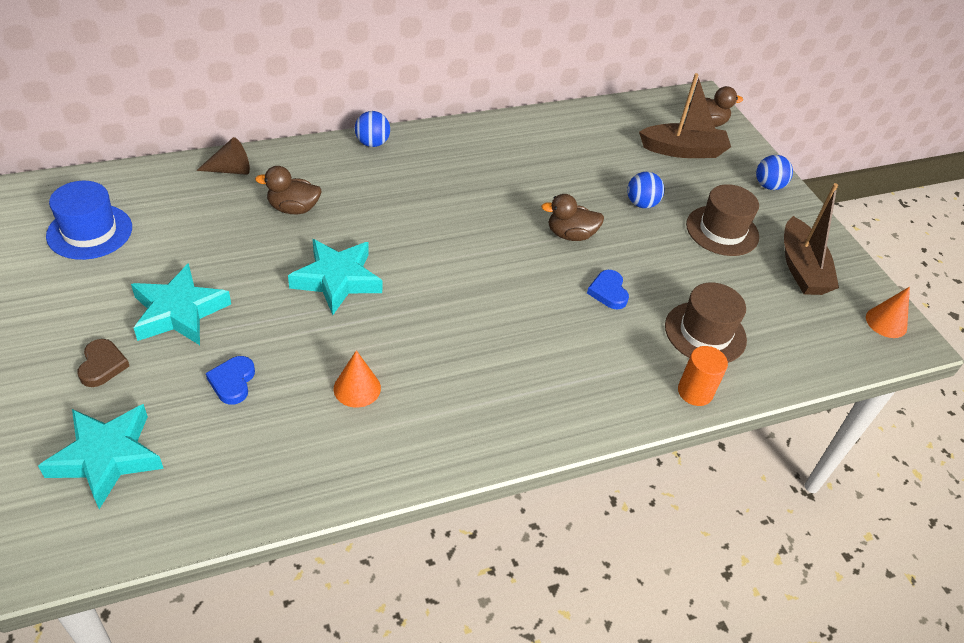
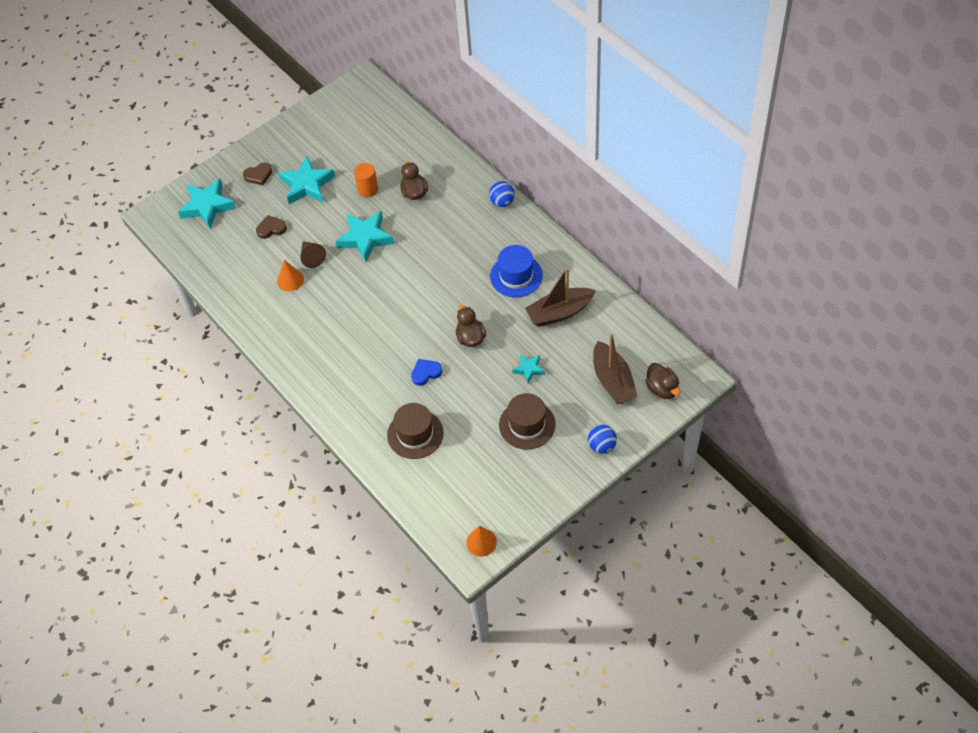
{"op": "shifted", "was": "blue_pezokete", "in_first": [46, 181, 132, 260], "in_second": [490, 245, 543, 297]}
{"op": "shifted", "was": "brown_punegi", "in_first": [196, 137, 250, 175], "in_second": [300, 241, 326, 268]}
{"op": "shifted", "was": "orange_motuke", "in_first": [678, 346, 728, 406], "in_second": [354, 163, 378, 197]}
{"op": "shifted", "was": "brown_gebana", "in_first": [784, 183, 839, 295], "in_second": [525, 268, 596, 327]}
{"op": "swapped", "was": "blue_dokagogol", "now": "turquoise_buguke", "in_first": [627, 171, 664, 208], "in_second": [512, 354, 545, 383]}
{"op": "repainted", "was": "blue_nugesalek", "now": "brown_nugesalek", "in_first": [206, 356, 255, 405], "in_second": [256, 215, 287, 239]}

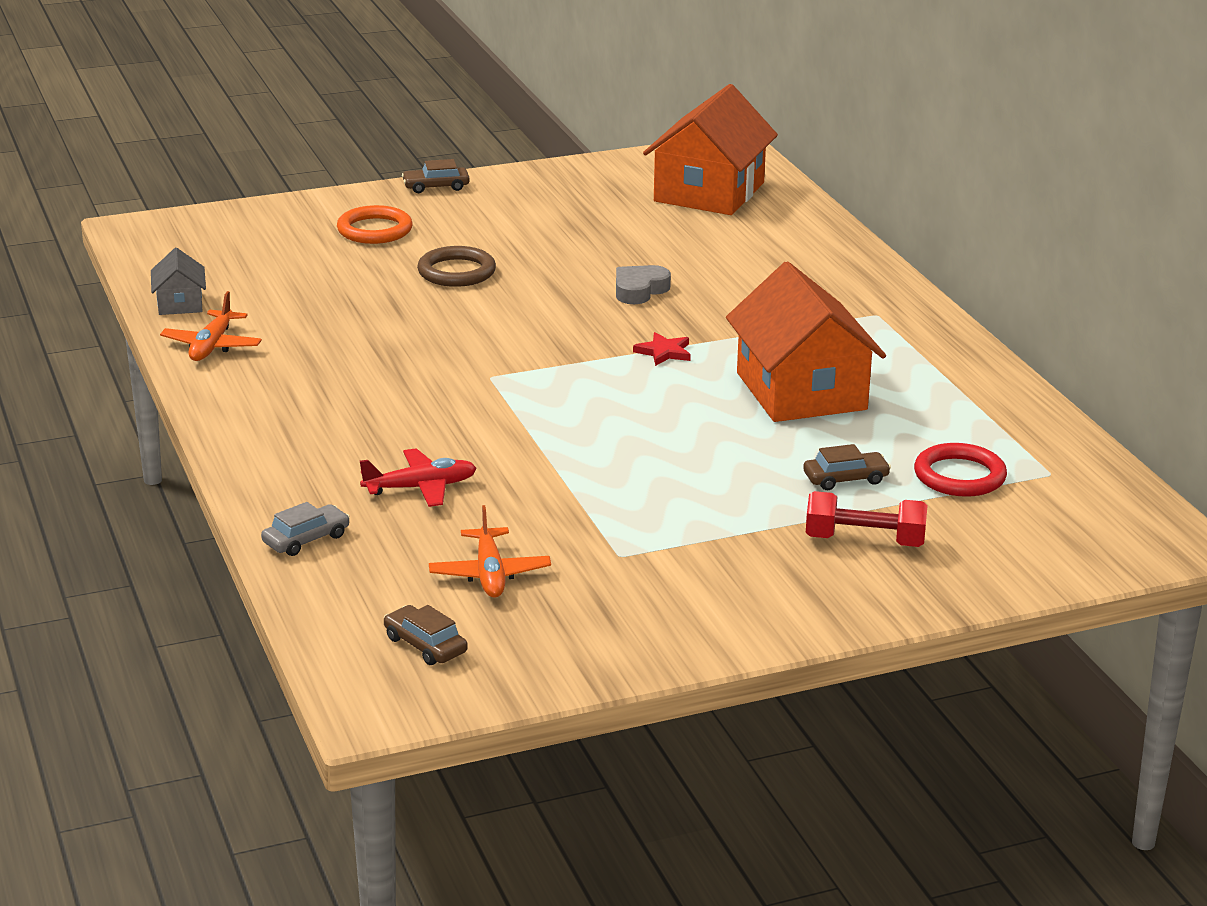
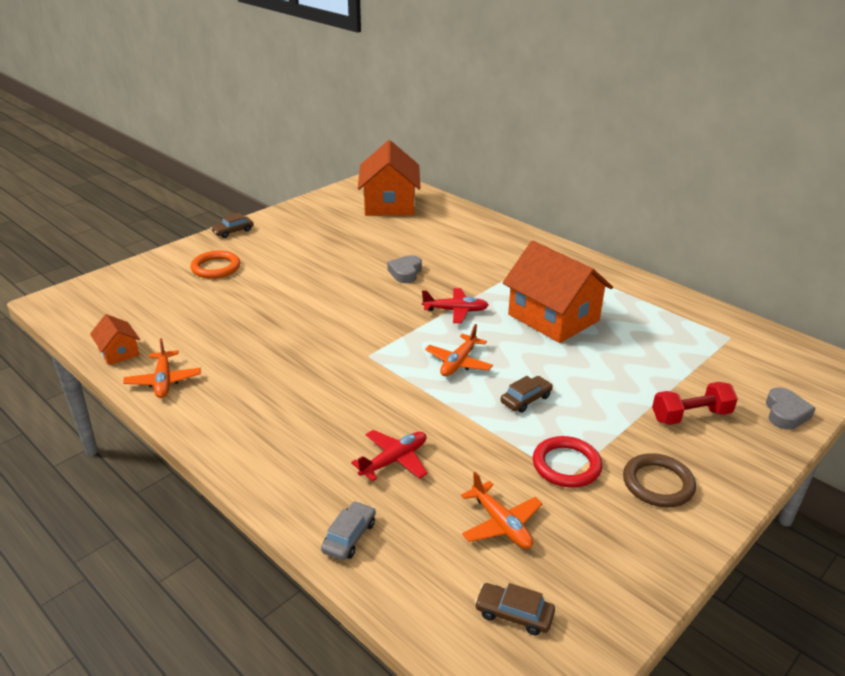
{"op": "new", "now": "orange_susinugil", "in_second": [425, 324, 493, 376]}
{"op": "new", "now": "grey_nugesalek", "in_second": [766, 387, 816, 430]}
{"op": "shifted", "was": "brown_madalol", "in_first": [417, 246, 496, 287], "in_second": [623, 453, 696, 507]}
{"op": "shifted", "was": "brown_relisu", "in_first": [803, 444, 891, 490], "in_second": [501, 376, 553, 413]}
{"op": "shifted", "was": "red_madalol", "in_first": [914, 443, 1007, 497], "in_second": [533, 436, 602, 488]}
{"op": "swapped", "was": "red_buguke", "now": "red_susinugil", "in_first": [633, 332, 691, 366], "in_second": [422, 288, 489, 323]}
{"op": "repainted", "was": "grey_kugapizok", "now": "orange_kugapizok", "in_first": [151, 248, 206, 315], "in_second": [90, 314, 140, 365]}

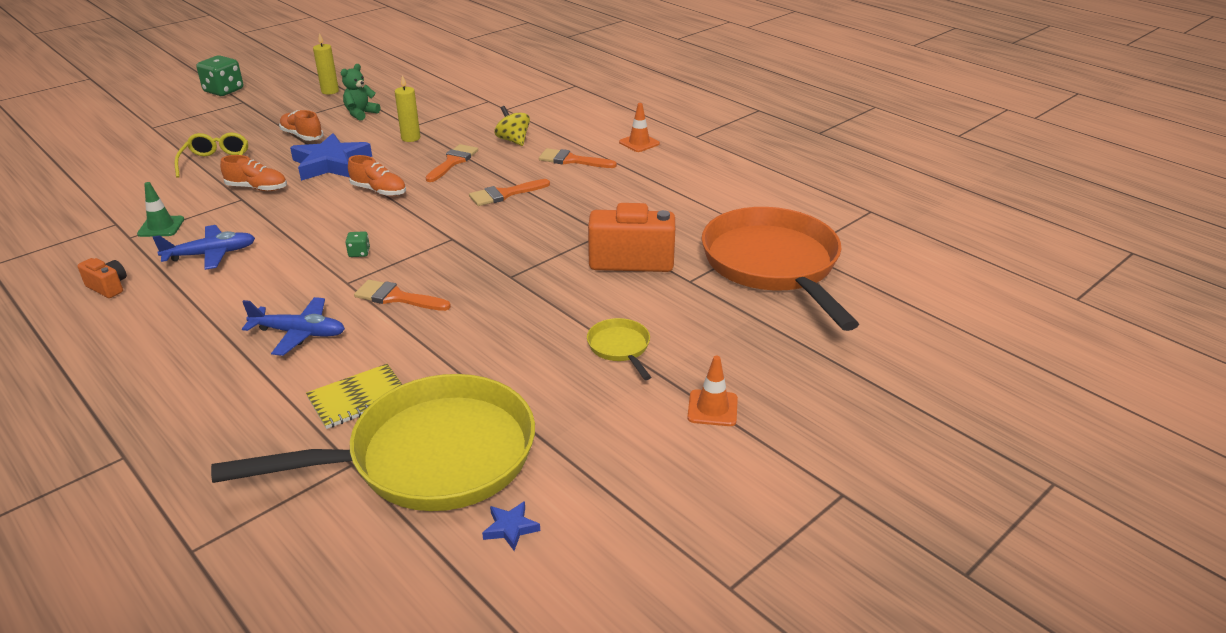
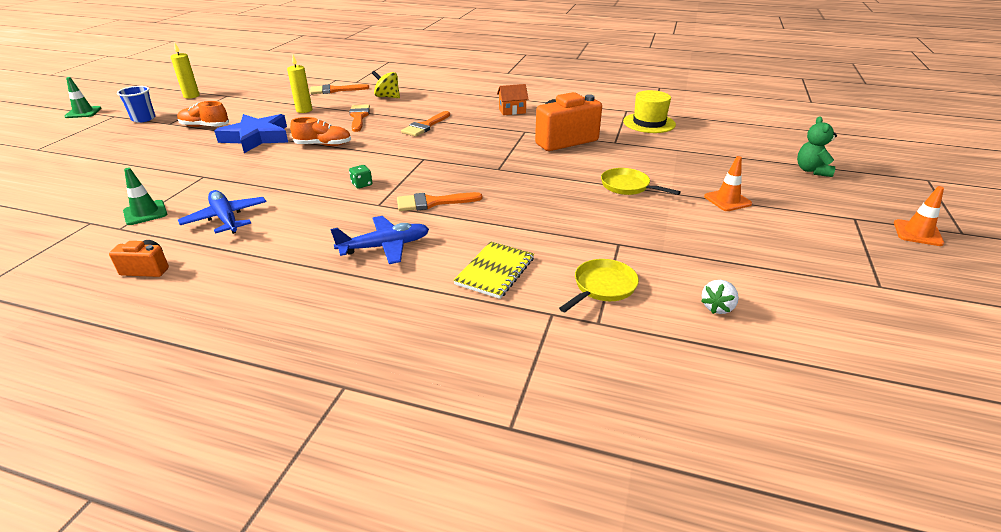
{"op": "gone", "was": "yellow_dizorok", "in_first": [174, 132, 248, 178]}
{"op": "gone", "was": "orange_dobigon", "in_first": [220, 155, 287, 191]}
{"op": "new", "now": "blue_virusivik", "in_second": [117, 86, 155, 123]}
{"op": "new", "now": "orange_kugapizok", "in_second": [497, 84, 528, 115]}
{"op": "shifted", "was": "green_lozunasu", "in_first": [341, 64, 380, 121], "in_second": [797, 116, 837, 177]}
{"op": "shifted", "was": "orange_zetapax", "in_first": [539, 148, 617, 168], "in_second": [310, 84, 369, 94]}
{"op": "shifted", "was": "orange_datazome", "in_first": [619, 103, 660, 152], "in_second": [894, 186, 944, 246]}
{"op": "swapped", "was": "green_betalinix", "now": "green_datazome", "in_first": [196, 55, 243, 96], "in_second": [64, 77, 102, 118]}
{"op": "swapped", "was": "blue_buguke", "now": "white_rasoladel", "in_first": [482, 501, 540, 551], "in_second": [701, 280, 739, 314]}
{"op": "swapped", "was": "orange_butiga", "now": "yellow_pezokete", "in_first": [702, 207, 859, 331], "in_second": [623, 90, 676, 133]}
{"op": "rotated", "was": "blue_susinugil", "in_first": [153, 225, 255, 270], "in_second": [178, 190, 267, 234], "clockwise": -75}
{"op": "scaled", "was": "yellow_butiga", "in_first": [211, 374, 535, 511], "in_second": [559, 259, 639, 312], "ratio": 0.41}

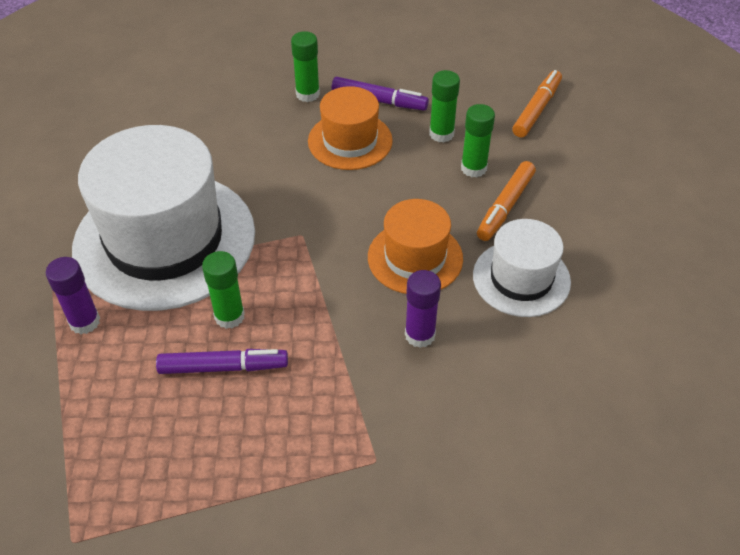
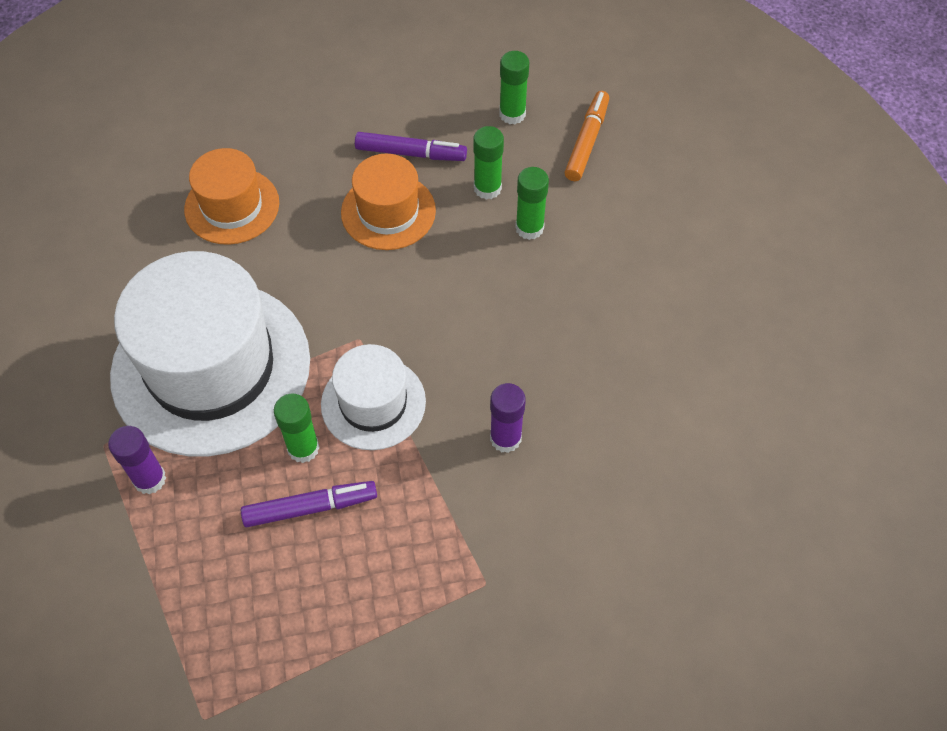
{"op": "gone", "was": "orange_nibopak", "in_first": [477, 161, 536, 241]}
{"op": "shifted", "was": "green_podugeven", "in_first": [291, 31, 320, 102], "in_second": [499, 51, 529, 124]}
{"op": "shifted", "was": "orange_pezokete", "in_first": [368, 199, 463, 294], "in_second": [184, 148, 279, 245]}
{"op": "shifted", "was": "white_pezokete", "in_first": [473, 219, 571, 317], "in_second": [321, 344, 426, 450]}

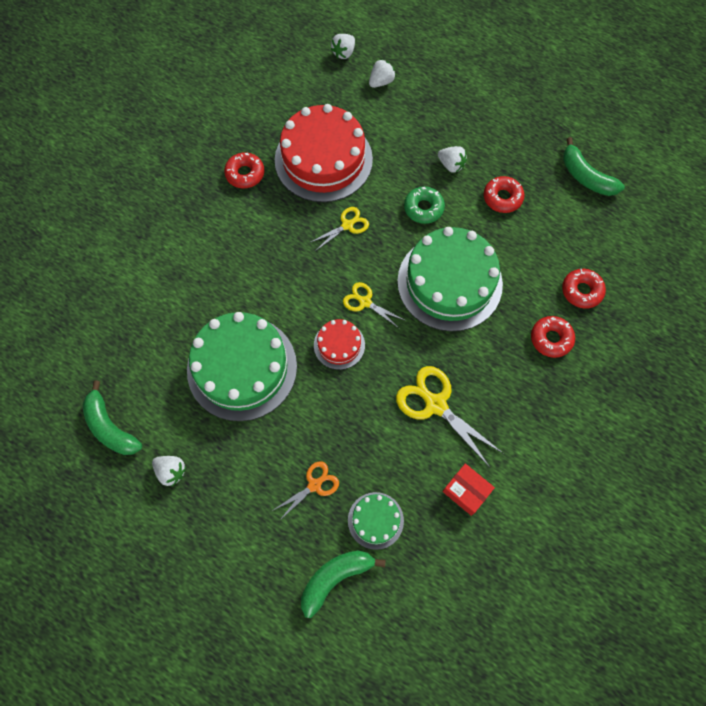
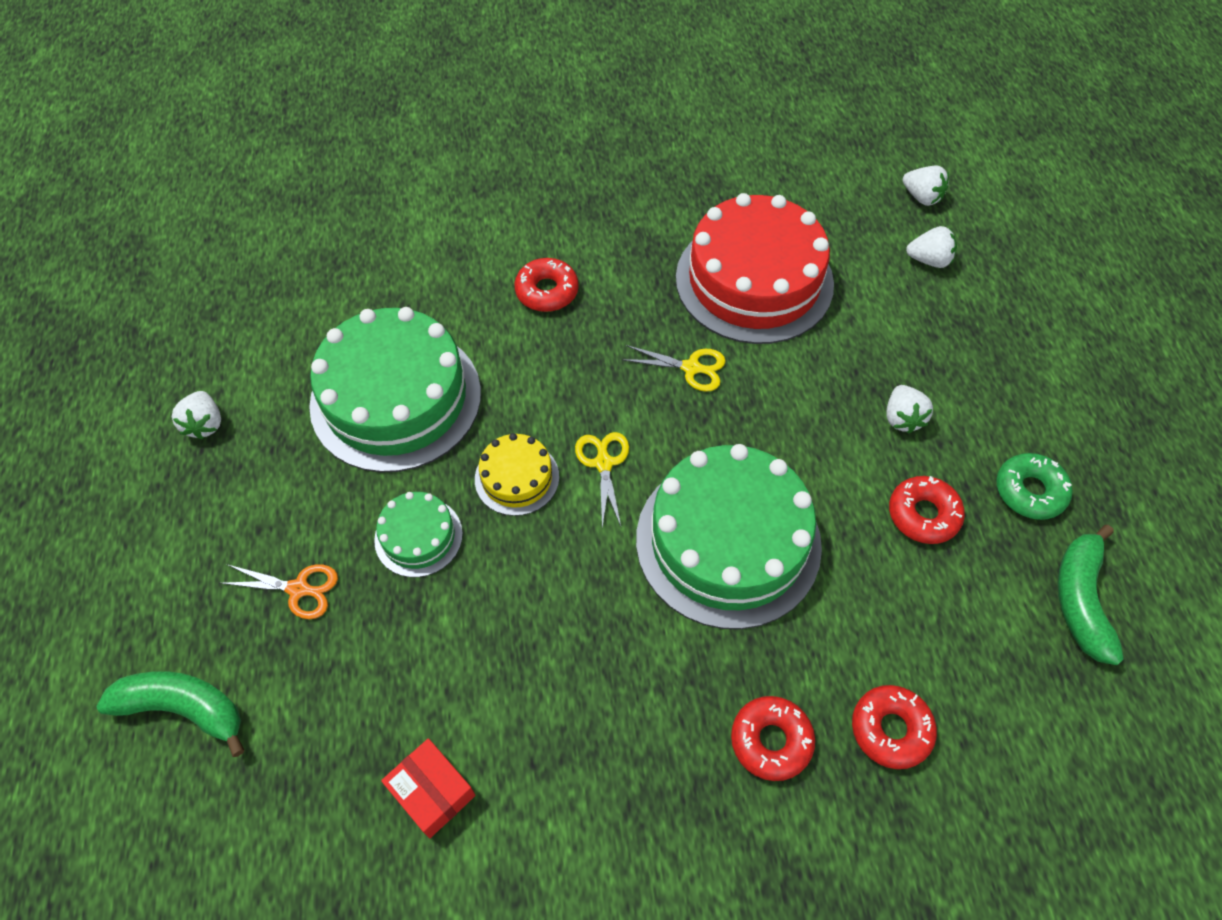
{"op": "gone", "was": "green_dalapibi", "in_first": [82, 380, 142, 455]}
{"op": "gone", "was": "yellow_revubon", "in_first": [396, 366, 504, 467]}
{"op": "shifted", "was": "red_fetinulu", "in_first": [224, 152, 264, 188], "in_second": [514, 258, 579, 312]}
{"op": "shifted", "was": "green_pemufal", "in_first": [348, 492, 404, 550], "in_second": [374, 492, 463, 577]}
{"op": "shifted", "was": "green_fetinulu", "in_first": [404, 187, 445, 224], "in_second": [996, 453, 1072, 520]}
{"op": "repainted", "was": "red_pemufal", "now": "yellow_pemufal", "in_first": [314, 319, 365, 370], "in_second": [475, 433, 559, 516]}
{"op": "rotated", "was": "white_rasoladel", "in_first": [331, 34, 355, 59], "in_second": [903, 166, 949, 206], "clockwise": -135}
{"op": "rotated", "was": "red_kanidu", "in_first": [442, 463, 495, 516], "in_second": [381, 738, 476, 838], "clockwise": -45}

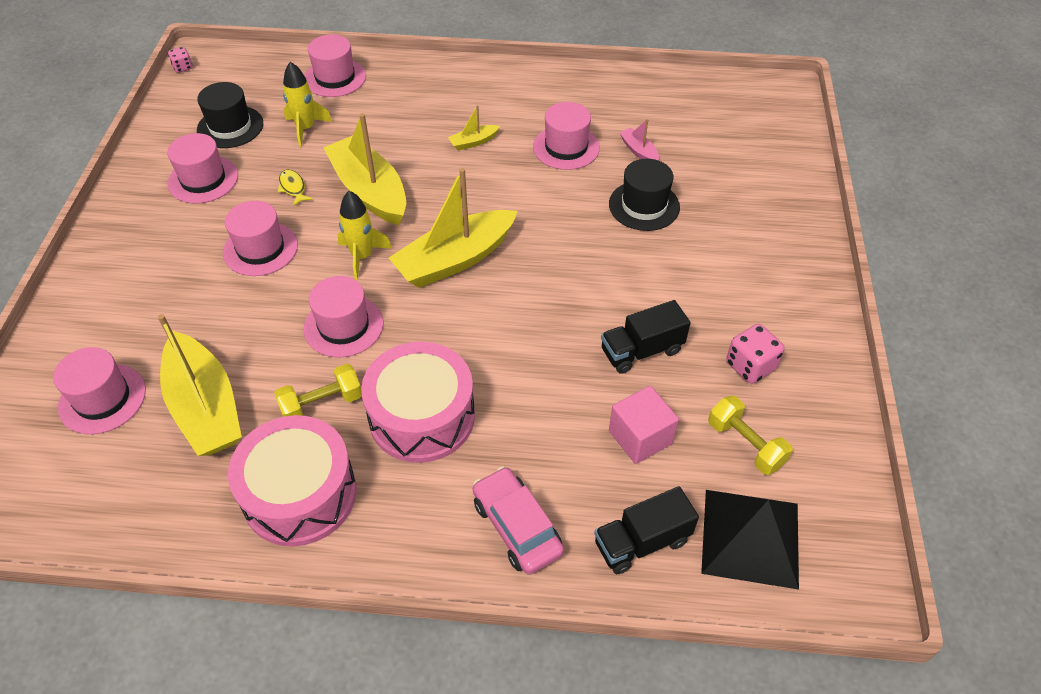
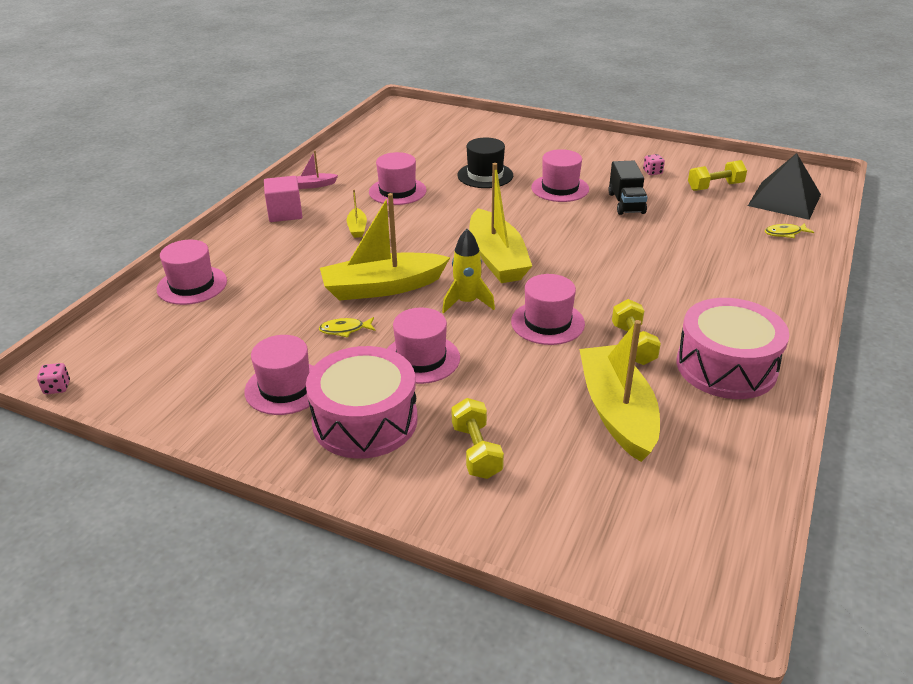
{"op": "gone", "was": "black_pezokete", "in_first": [197, 82, 263, 148]}
{"op": "gone", "was": "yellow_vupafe", "in_first": [283, 62, 332, 147]}
{"op": "gone", "was": "pink_relisu", "in_first": [473, 466, 564, 575]}
{"op": "new", "now": "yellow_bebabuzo", "in_second": [451, 398, 504, 479]}
{"op": "shifted", "was": "pink_pezokete", "in_first": [53, 347, 146, 434], "in_second": [531, 149, 589, 202]}
{"op": "shifted", "was": "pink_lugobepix", "in_first": [361, 342, 475, 463], "in_second": [306, 346, 418, 459]}
{"op": "shifted", "was": "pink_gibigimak", "in_first": [609, 386, 679, 464], "in_second": [264, 176, 302, 222]}
{"op": "shifted", "was": "pink_gebana", "in_first": [619, 119, 659, 161], "in_second": [297, 151, 338, 189]}
{"op": "swapped", "was": "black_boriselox", "now": "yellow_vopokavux", "in_first": [594, 486, 699, 574], "in_second": [765, 223, 814, 238]}
{"op": "rotated", "was": "yellow_gebana", "in_first": [158, 314, 242, 456], "in_second": [579, 320, 660, 462], "clockwise": -90}
{"op": "scaled", "was": "pink_betalinix", "in_first": [726, 324, 785, 384], "in_second": [643, 154, 665, 175], "ratio": 0.59}

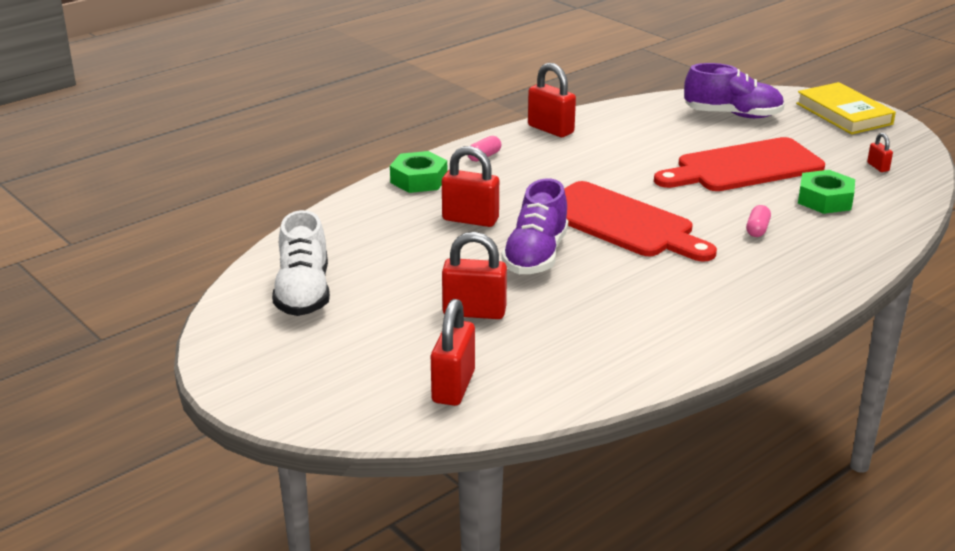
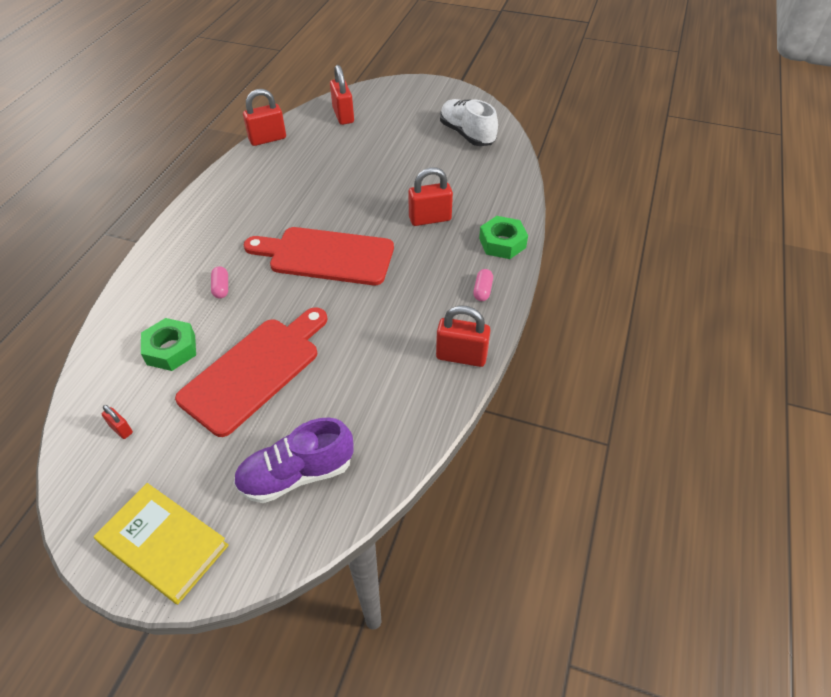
{"op": "gone", "was": "purple_dobigon", "in_first": [502, 178, 568, 274]}
{"op": "shifted", "was": "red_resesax", "in_first": [442, 232, 507, 319], "in_second": [243, 89, 286, 146]}

